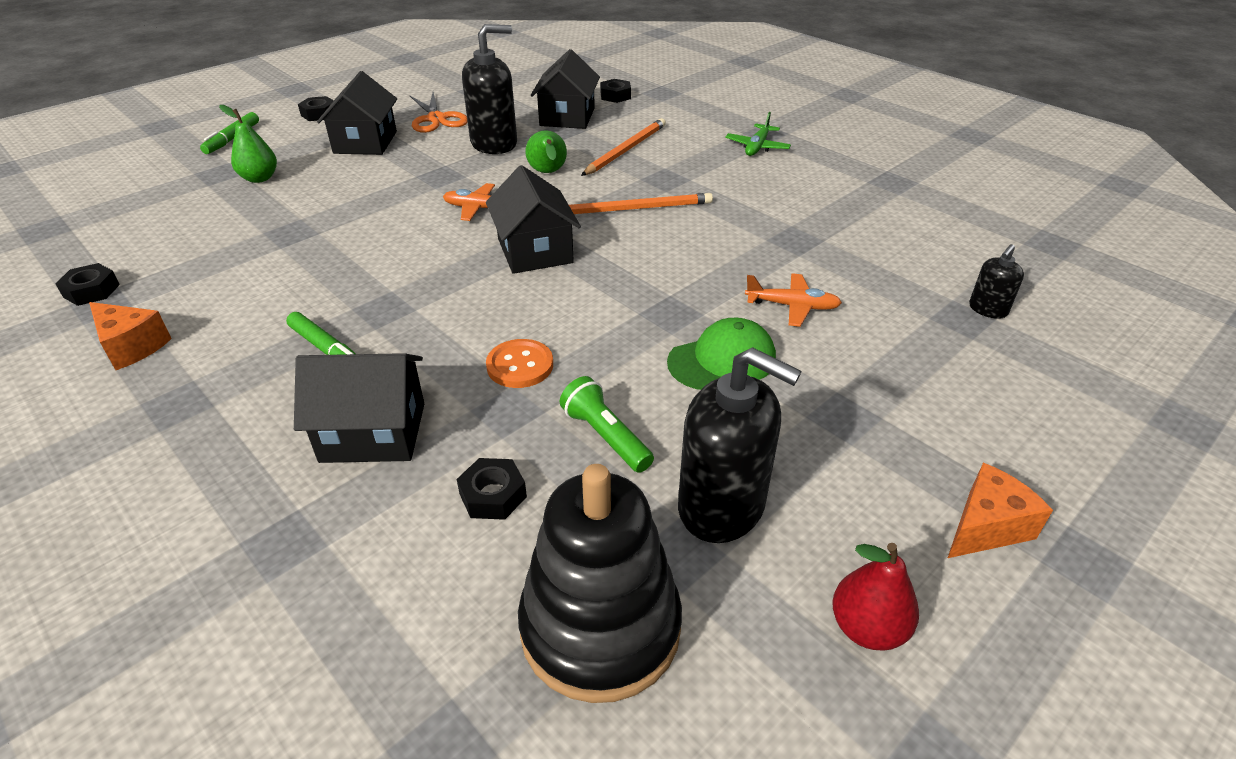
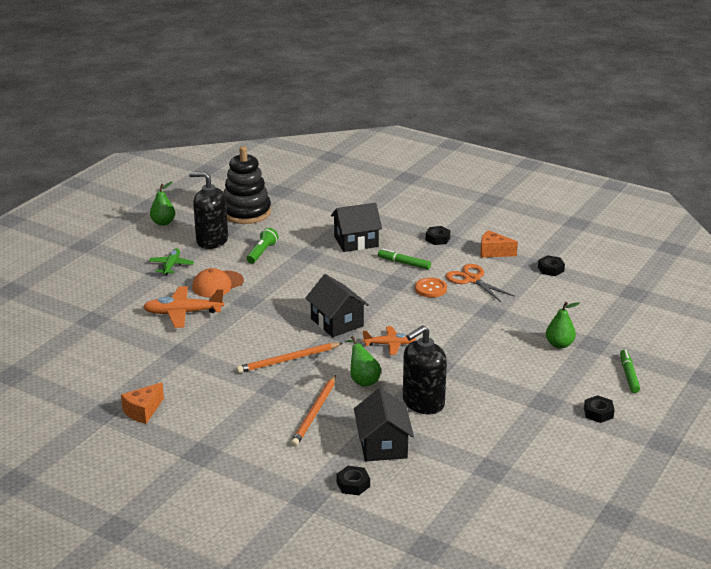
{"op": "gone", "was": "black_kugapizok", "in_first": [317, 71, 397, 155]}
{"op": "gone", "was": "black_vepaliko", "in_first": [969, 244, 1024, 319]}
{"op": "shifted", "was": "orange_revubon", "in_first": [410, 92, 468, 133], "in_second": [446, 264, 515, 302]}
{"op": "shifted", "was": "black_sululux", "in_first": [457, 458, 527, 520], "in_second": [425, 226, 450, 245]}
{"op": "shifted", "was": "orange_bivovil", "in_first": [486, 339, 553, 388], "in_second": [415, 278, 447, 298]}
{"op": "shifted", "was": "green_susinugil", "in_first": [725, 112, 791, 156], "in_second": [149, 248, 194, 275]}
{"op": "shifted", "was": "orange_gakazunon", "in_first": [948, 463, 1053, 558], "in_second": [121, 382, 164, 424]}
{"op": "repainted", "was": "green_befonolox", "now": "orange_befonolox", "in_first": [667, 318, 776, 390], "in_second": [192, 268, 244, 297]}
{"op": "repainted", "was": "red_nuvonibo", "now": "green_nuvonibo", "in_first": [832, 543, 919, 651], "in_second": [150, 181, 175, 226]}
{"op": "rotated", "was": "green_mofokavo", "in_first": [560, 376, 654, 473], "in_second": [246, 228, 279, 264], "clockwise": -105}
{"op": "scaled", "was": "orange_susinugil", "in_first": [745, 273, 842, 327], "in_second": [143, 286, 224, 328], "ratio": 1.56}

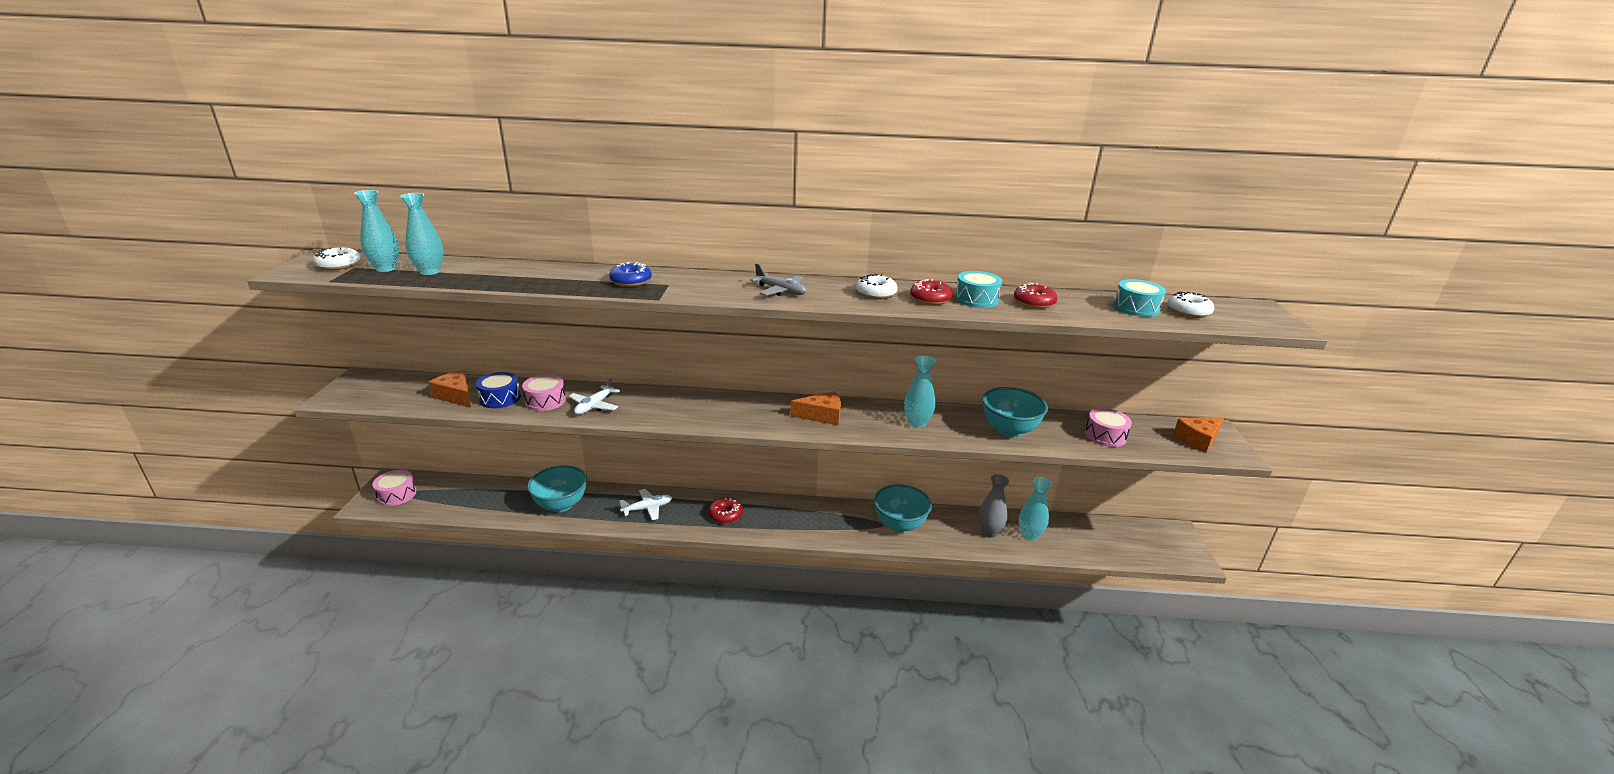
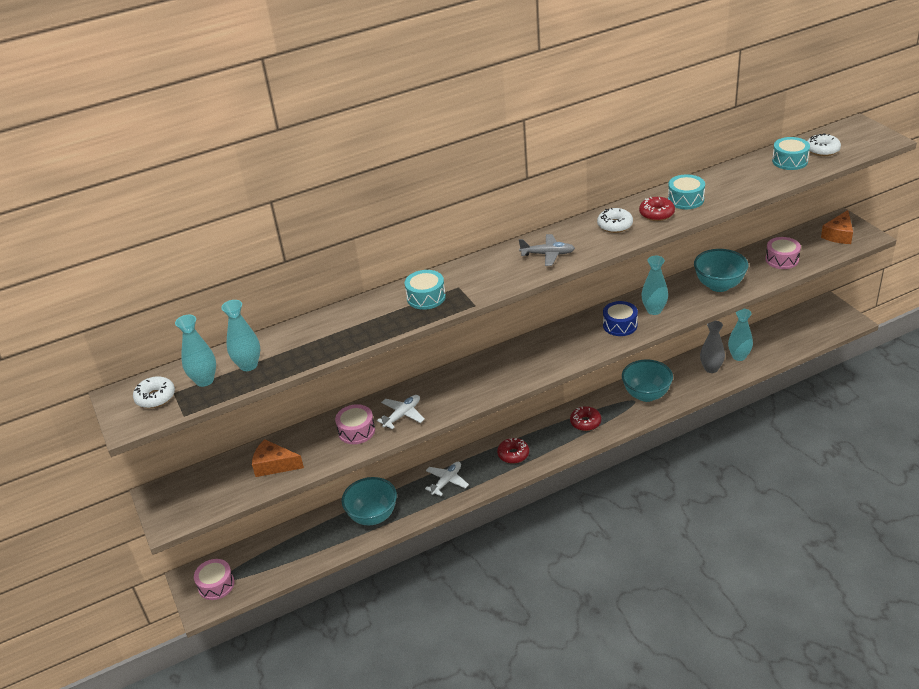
{"op": "gone", "was": "orange_gakazunon", "in_first": [791, 391, 841, 425]}
{"op": "shifted", "was": "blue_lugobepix", "in_first": [476, 372, 521, 408], "in_second": [603, 301, 638, 336]}
{"op": "shifted", "was": "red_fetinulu", "in_first": [1014, 283, 1058, 309], "in_second": [570, 406, 601, 431]}
{"op": "swapped", "was": "blue_fetinulu", "now": "turquoise_lugobepix", "in_first": [609, 262, 652, 287], "in_second": [404, 270, 446, 310]}
{"op": "rotated", "was": "white_susinugil", "in_first": [569, 377, 620, 415], "in_second": [377, 395, 425, 430], "clockwise": -135}

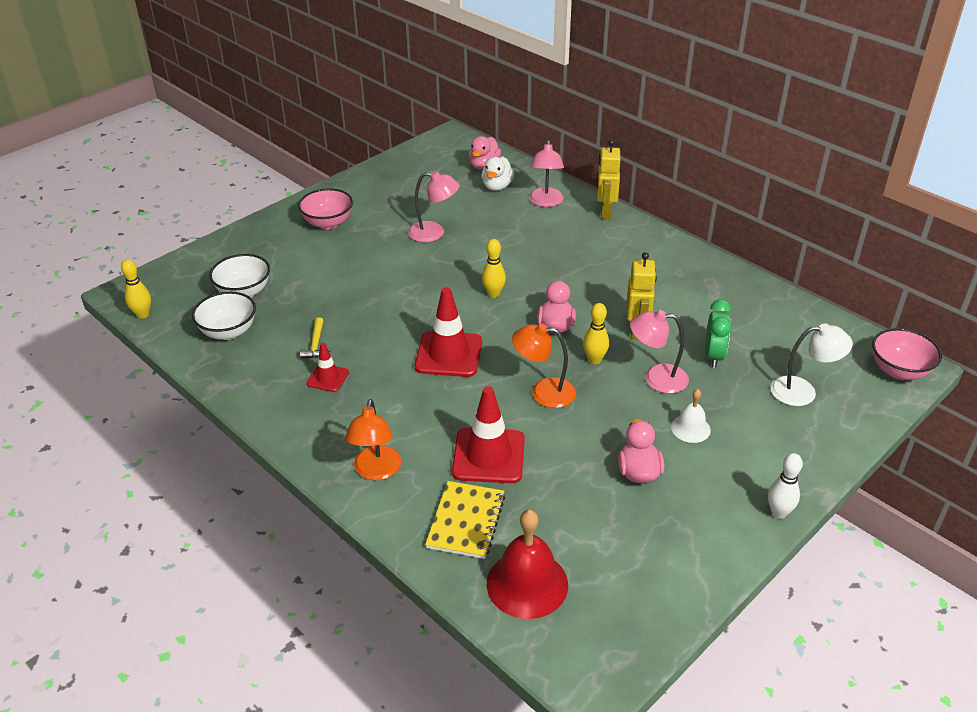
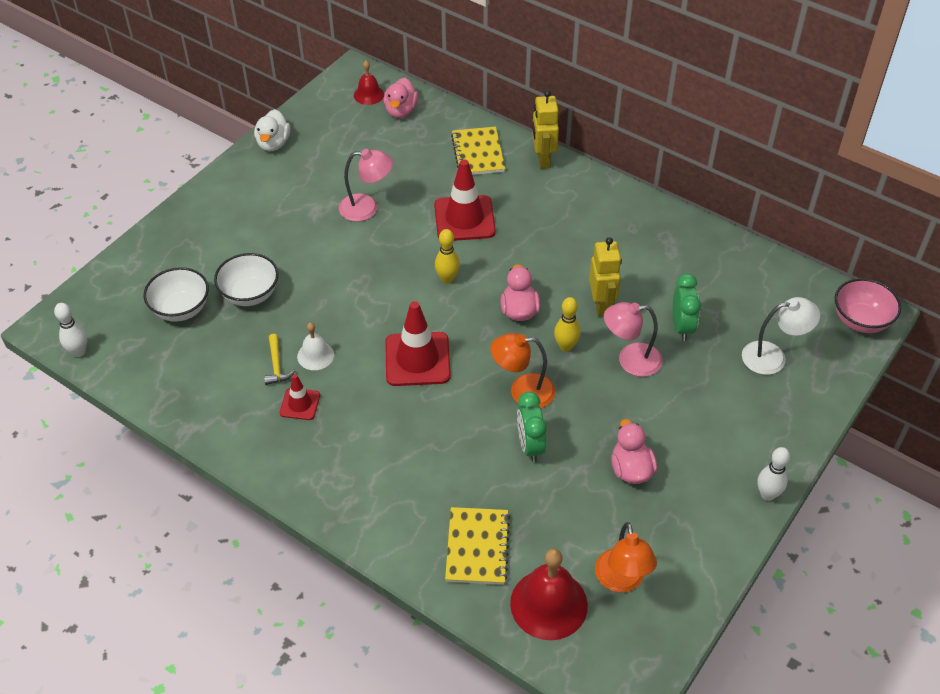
{"op": "gone", "was": "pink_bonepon", "in_first": [298, 188, 353, 229]}
{"op": "new", "now": "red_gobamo", "in_second": [354, 61, 384, 105]}
{"op": "new", "now": "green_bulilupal", "in_second": [517, 391, 547, 462]}
{"op": "shifted", "was": "white_bonepon", "in_first": [192, 292, 256, 340], "in_second": [214, 253, 279, 306]}
{"op": "shifted", "was": "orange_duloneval", "in_first": [345, 399, 401, 480], "in_second": [595, 522, 657, 592]}
{"op": "shifted", "was": "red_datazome", "in_first": [452, 386, 525, 483], "in_second": [434, 159, 496, 241]}
{"op": "shifted", "was": "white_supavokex", "in_first": [482, 156, 515, 191], "in_second": [254, 109, 290, 151]}
{"op": "shifted", "was": "white_gobamo", "in_first": [671, 389, 711, 443], "in_second": [297, 323, 334, 370]}
{"op": "swapped", "was": "pink_duloneval", "now": "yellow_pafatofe", "in_first": [529, 140, 564, 207], "in_second": [451, 127, 505, 175]}
{"op": "repainted", "was": "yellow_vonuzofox", "now": "white_vonuzofox", "in_first": [121, 259, 151, 319], "in_second": [54, 303, 87, 357]}

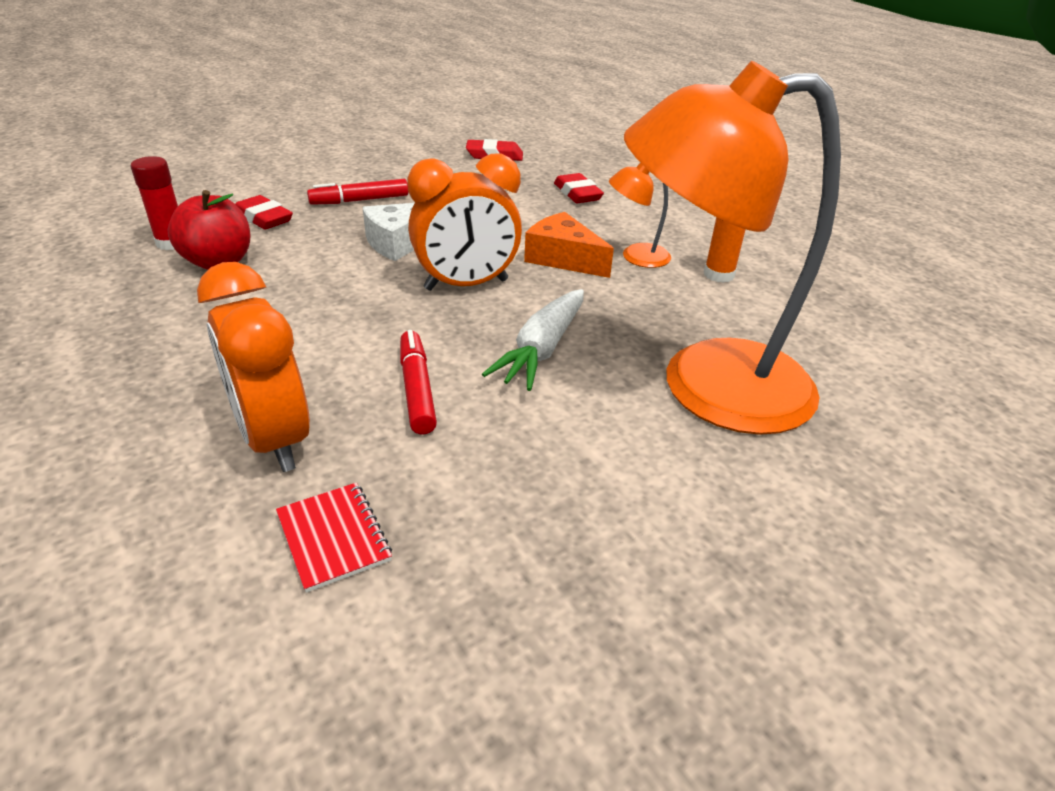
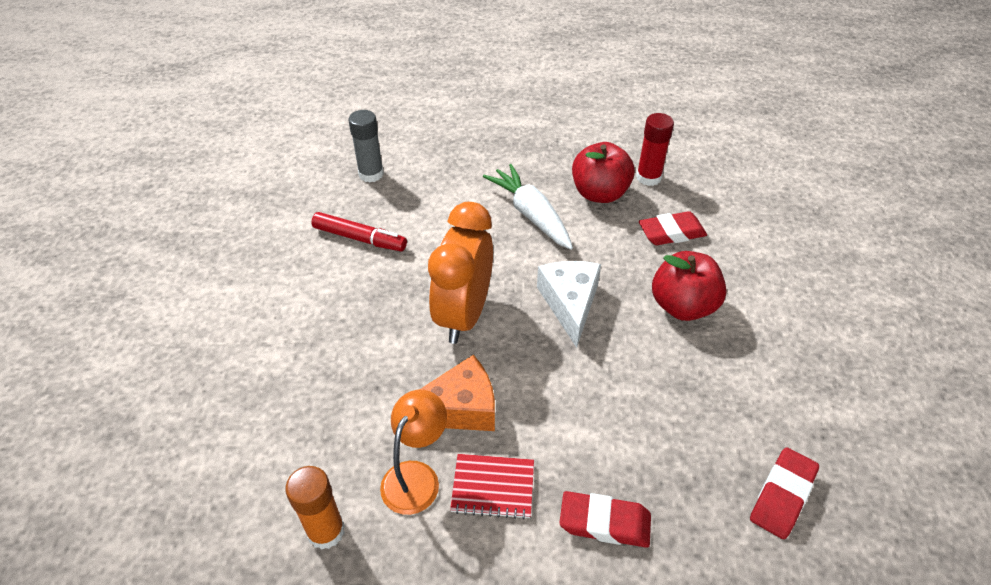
{"op": "gone", "was": "orange_duloneval", "in_first": [624, 61, 841, 435]}
{"op": "shifted", "was": "red_pafatofe", "in_first": [276, 483, 392, 593], "in_second": [450, 454, 534, 519]}
{"op": "shifted", "was": "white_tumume", "in_first": [482, 289, 584, 391], "in_second": [483, 164, 573, 250]}
{"op": "swapped", "was": "orange_bulilupal", "now": "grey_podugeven", "in_first": [197, 262, 310, 472], "in_second": [348, 110, 384, 183]}
{"op": "swapped", "was": "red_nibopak", "now": "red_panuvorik", "in_first": [307, 179, 408, 205], "in_second": [652, 251, 727, 321]}

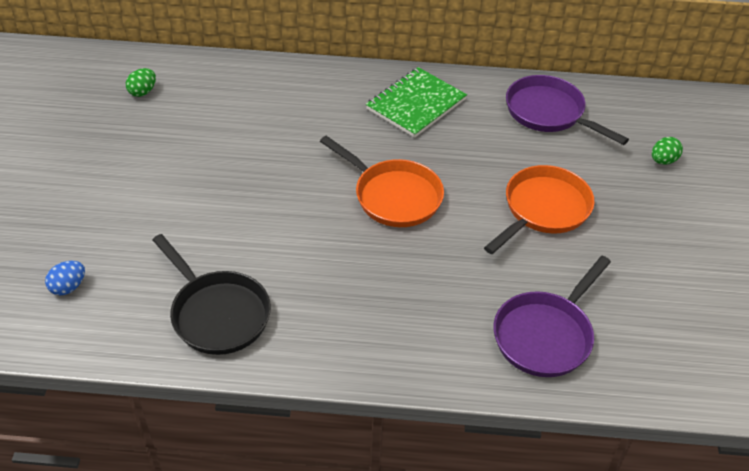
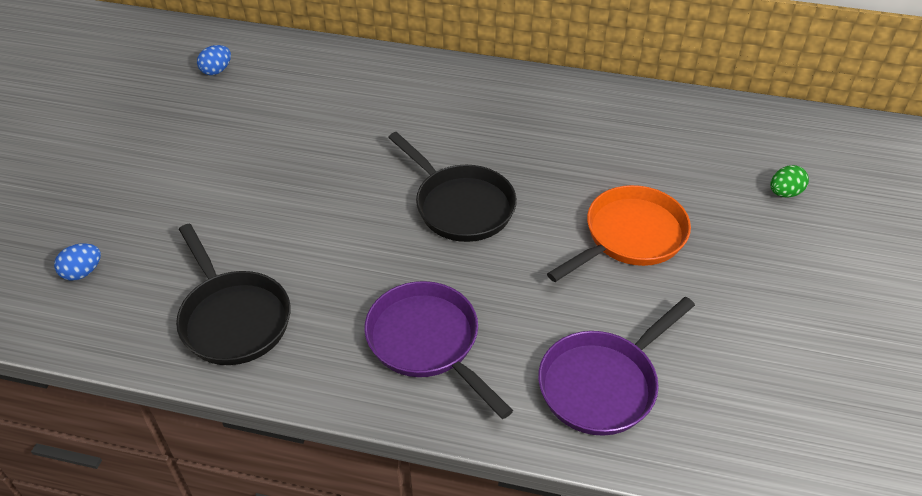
{"op": "gone", "was": "green_pafatofe", "in_first": [366, 67, 467, 138]}
{"op": "shifted", "was": "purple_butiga", "in_first": [506, 75, 629, 145], "in_second": [364, 281, 513, 419]}
{"op": "repainted", "was": "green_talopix", "now": "blue_talopix", "in_first": [126, 68, 156, 97], "in_second": [197, 45, 231, 75]}
{"op": "repainted", "was": "orange_butiga", "now": "black_butiga", "in_first": [320, 136, 444, 227], "in_second": [388, 132, 517, 242]}

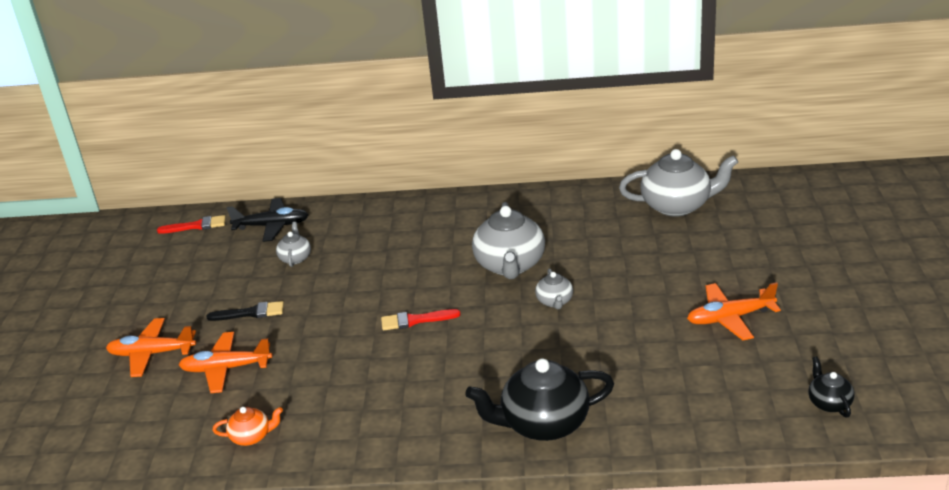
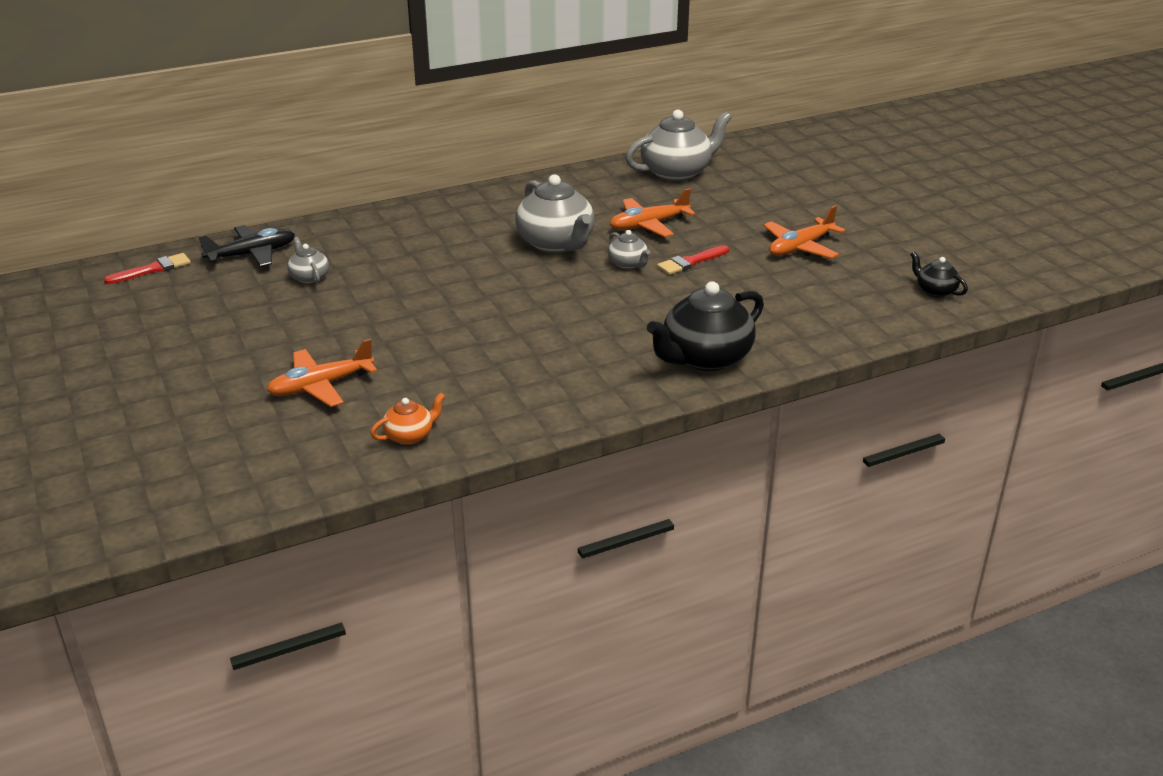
{"op": "gone", "was": "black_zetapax", "in_first": [206, 301, 284, 321]}
{"op": "shifted", "was": "orange_susinugil", "in_first": [106, 318, 196, 377], "in_second": [610, 188, 695, 237]}
{"op": "shifted", "was": "red_zetapax", "in_first": [381, 309, 460, 330], "in_second": [657, 245, 729, 275]}

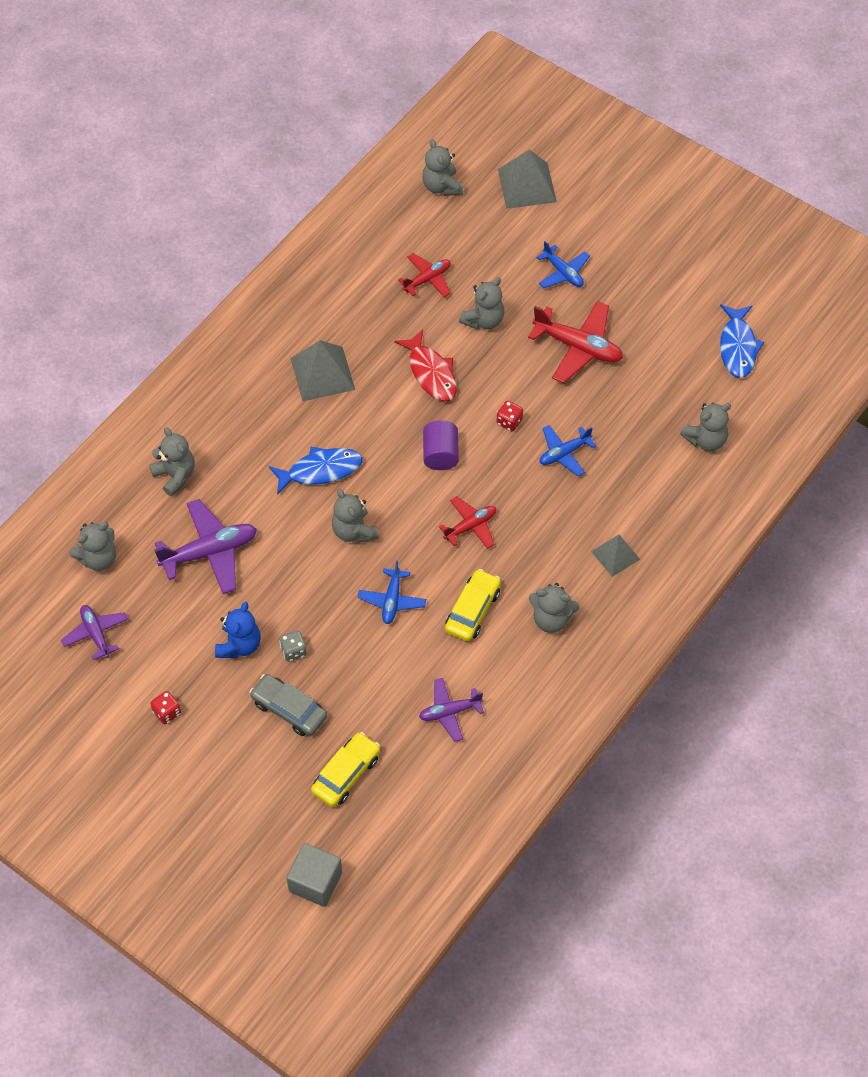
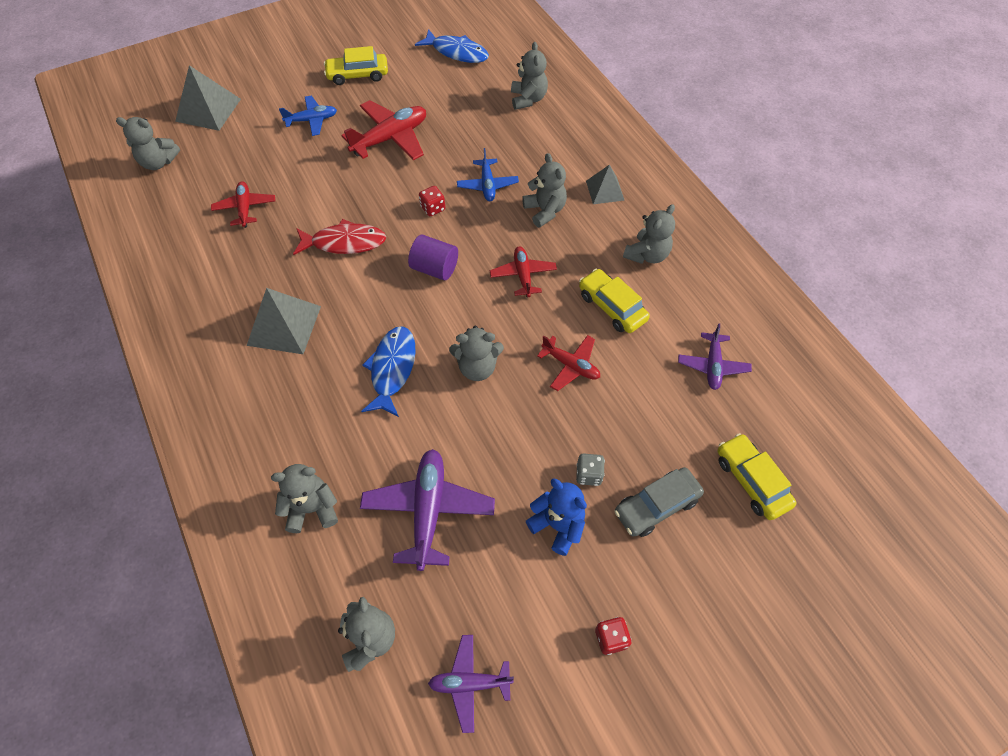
{"op": "gone", "was": "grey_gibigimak", "in_first": [286, 843, 342, 907]}
{"op": "new", "now": "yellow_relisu", "in_second": [324, 46, 388, 85]}
{"op": "shifted", "was": "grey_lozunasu", "in_first": [459, 277, 505, 329], "in_second": [522, 153, 567, 227]}
{"op": "repainted", "was": "blue_susinugil", "now": "red_susinugil", "in_first": [357, 561, 426, 624], "in_second": [537, 335, 600, 391]}

